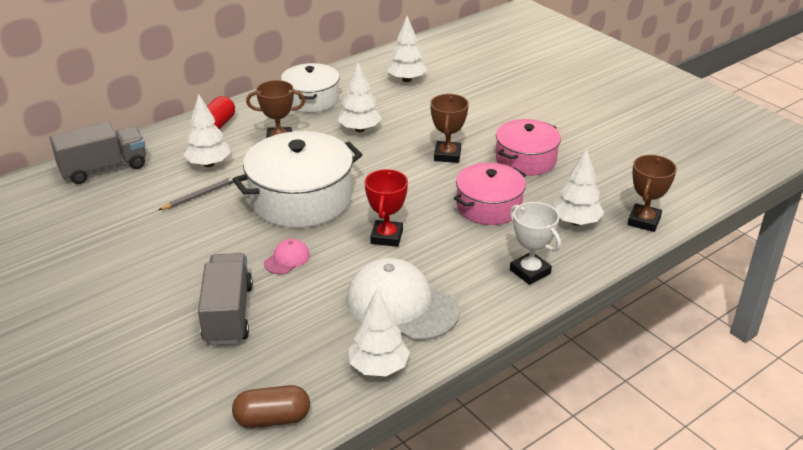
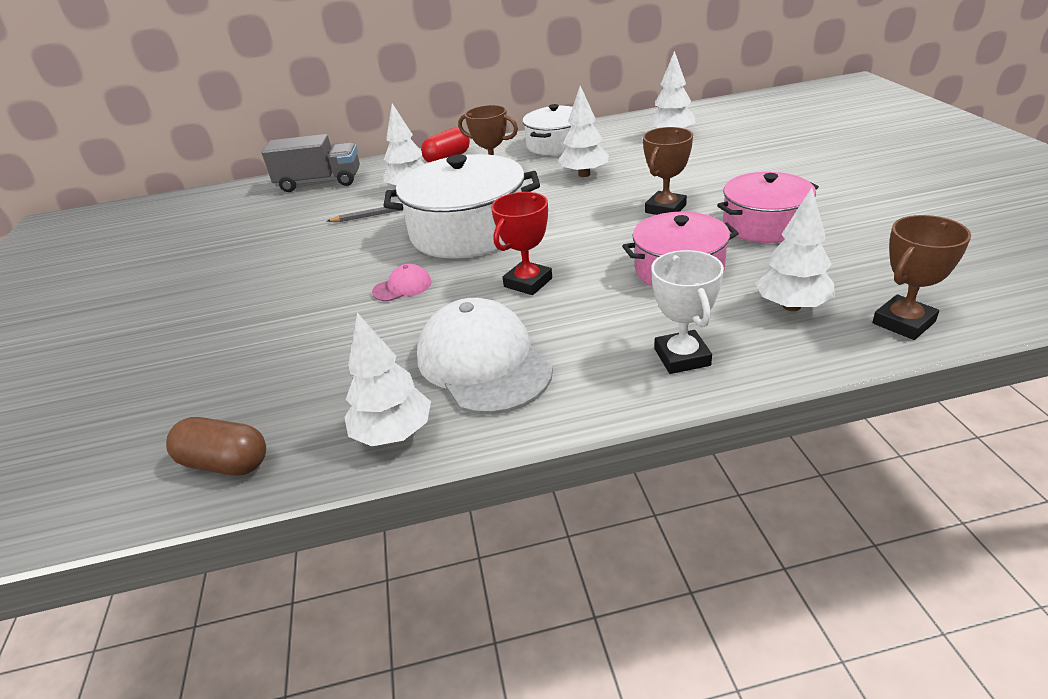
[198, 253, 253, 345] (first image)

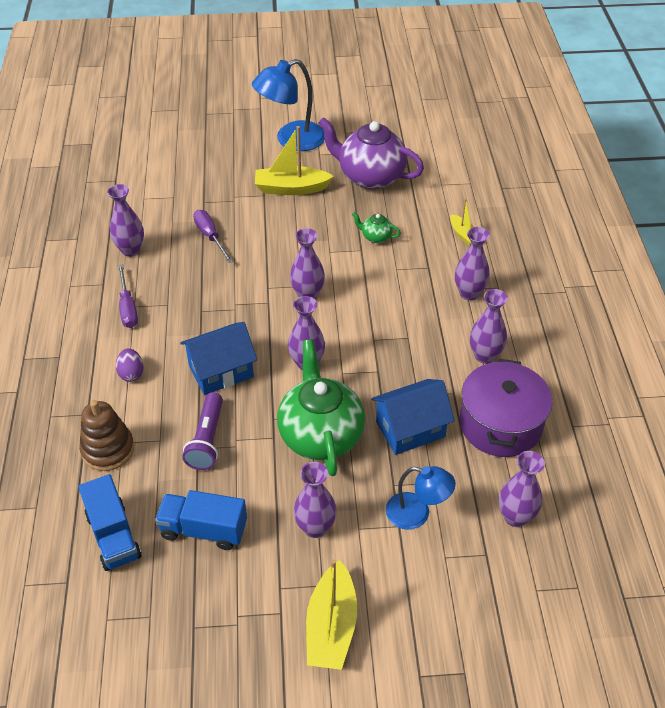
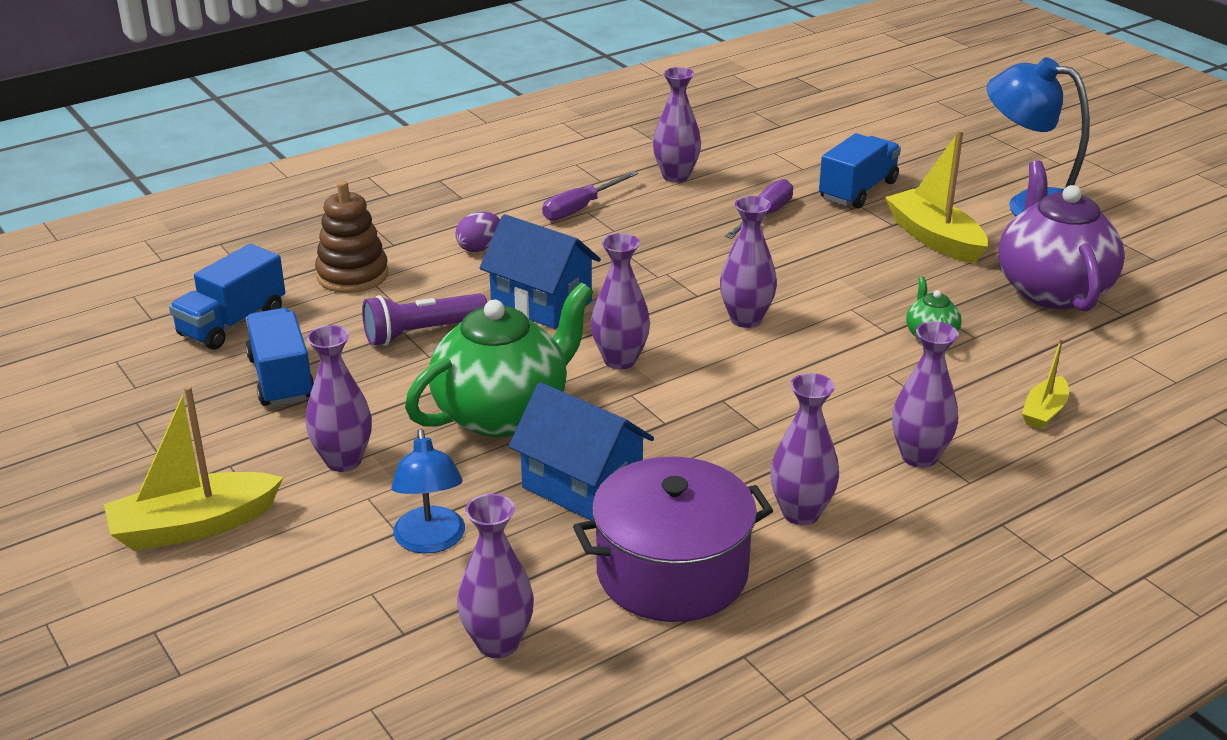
[819, 133, 901, 208]

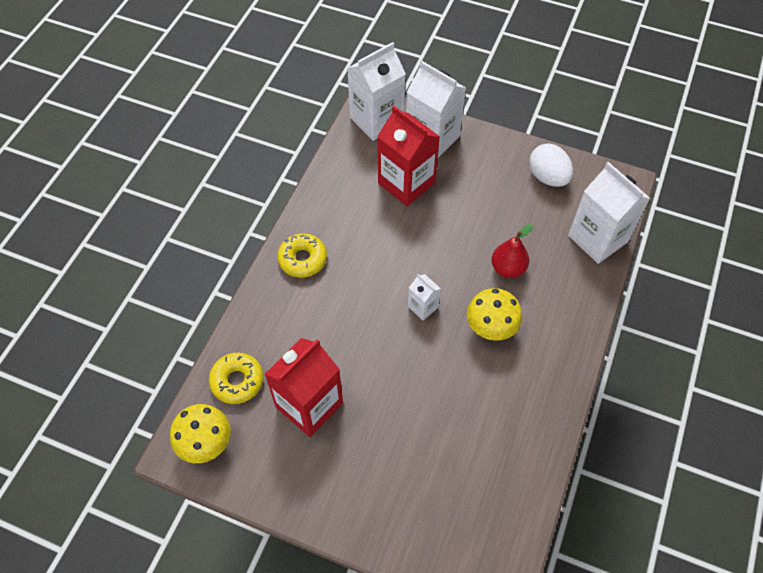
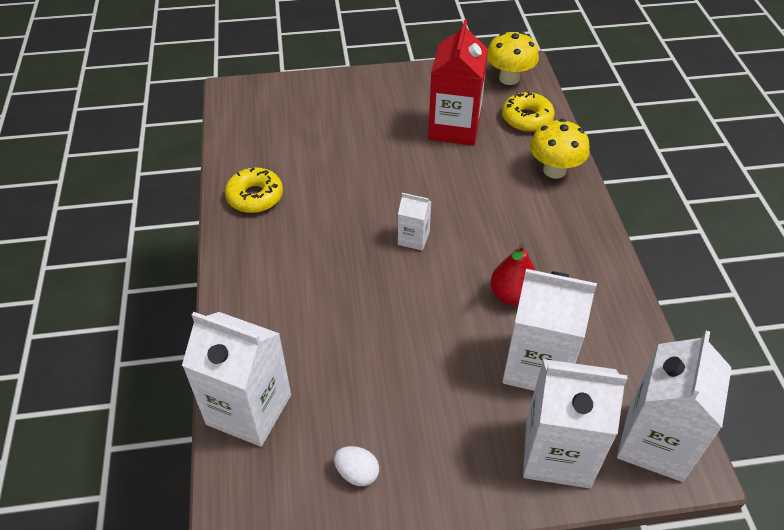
[225, 168, 283, 213]
[334, 446, 379, 486]
[491, 244, 536, 306]
[502, 269, 597, 391]
[530, 119, 590, 179]

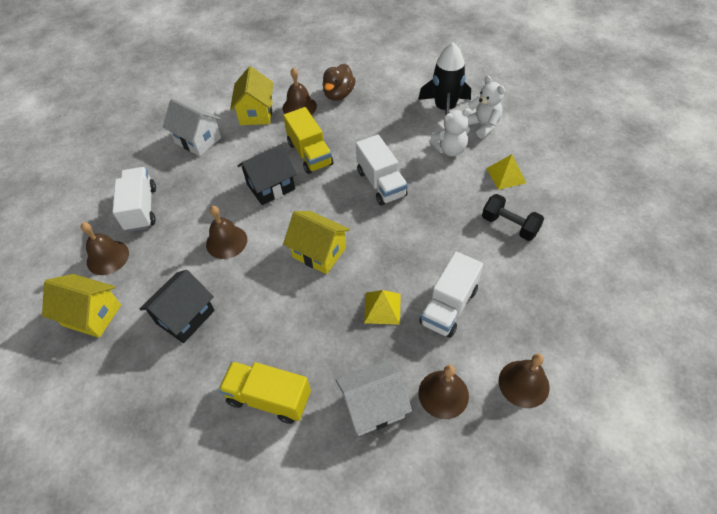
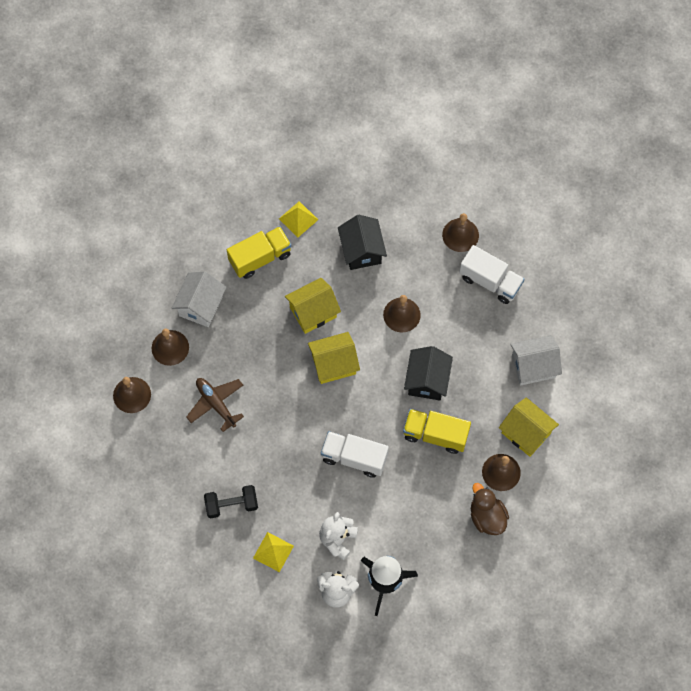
[186, 378, 244, 432]
[279, 201, 318, 237]
[285, 278, 341, 334]

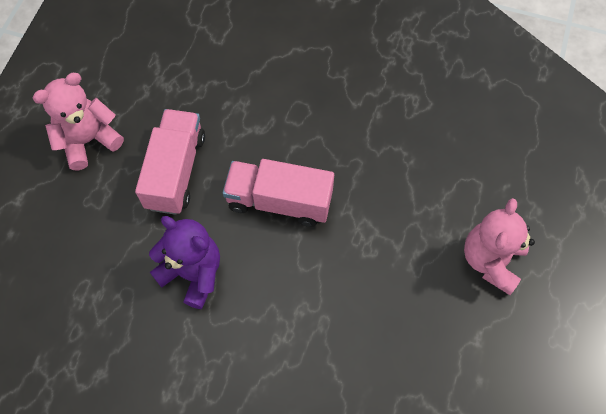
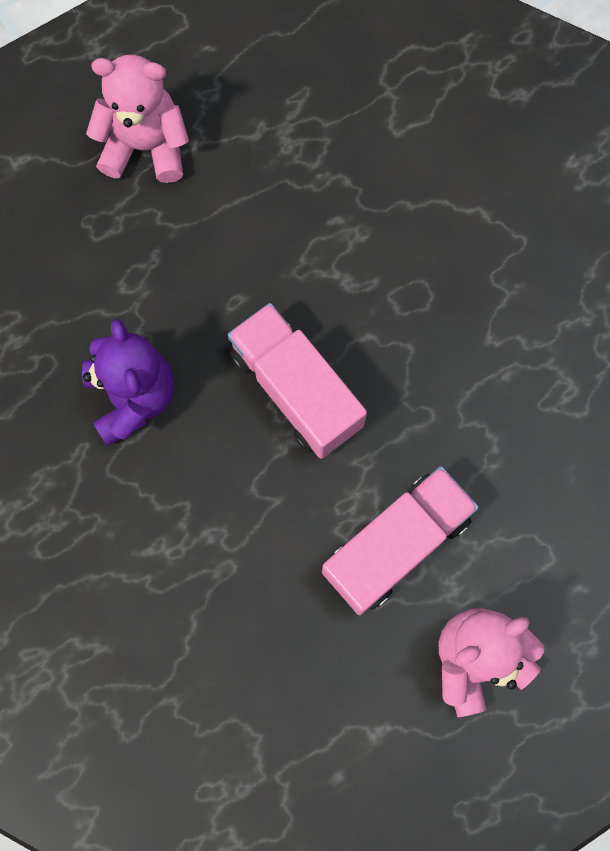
[322, 466, 479, 615]

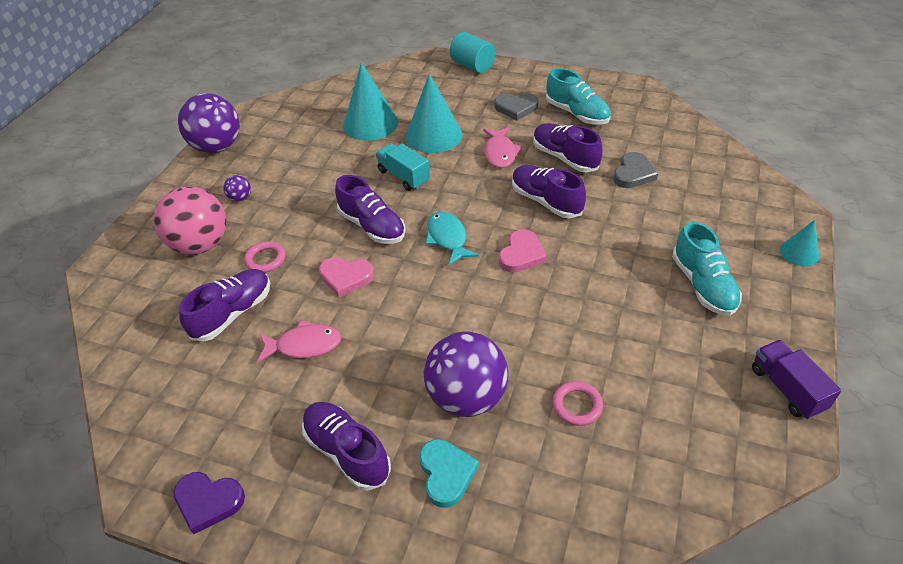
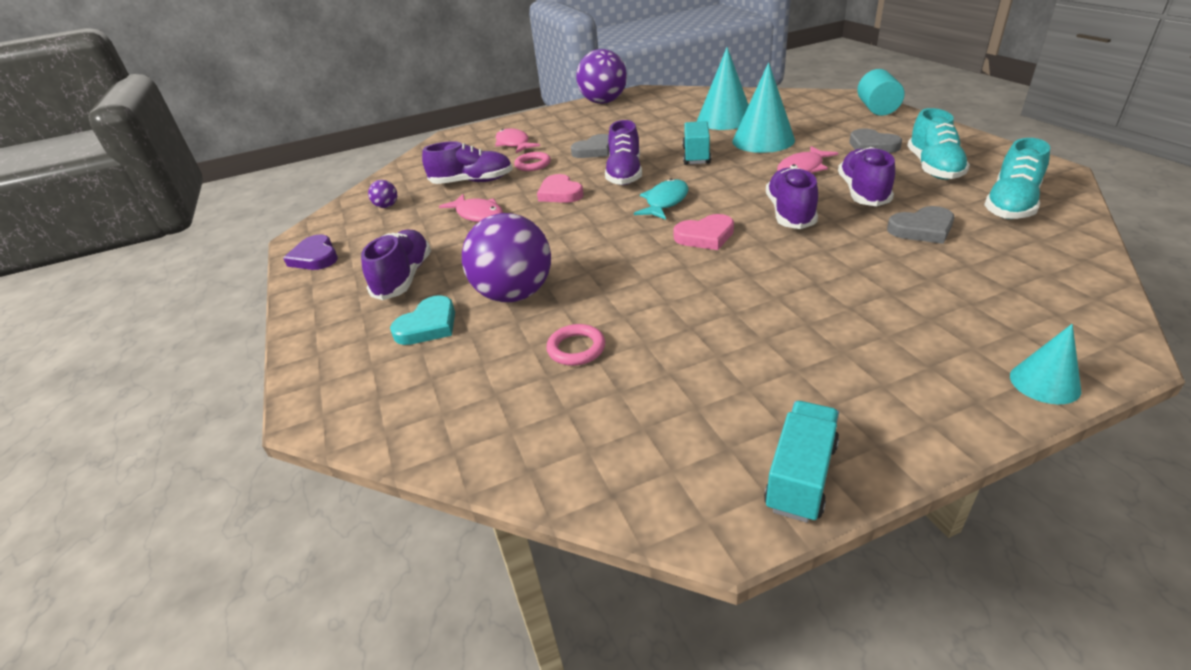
[368, 180, 397, 208]
[495, 128, 540, 153]
[571, 134, 609, 158]
[764, 401, 839, 523]
[984, 138, 1050, 219]

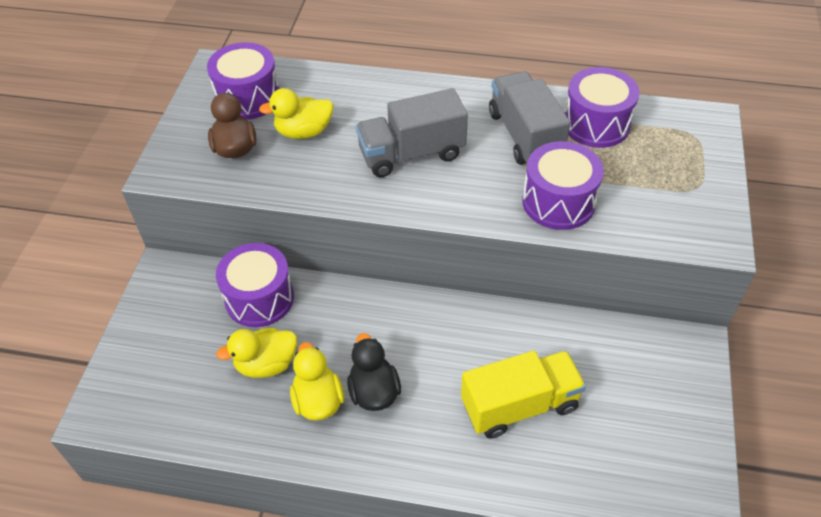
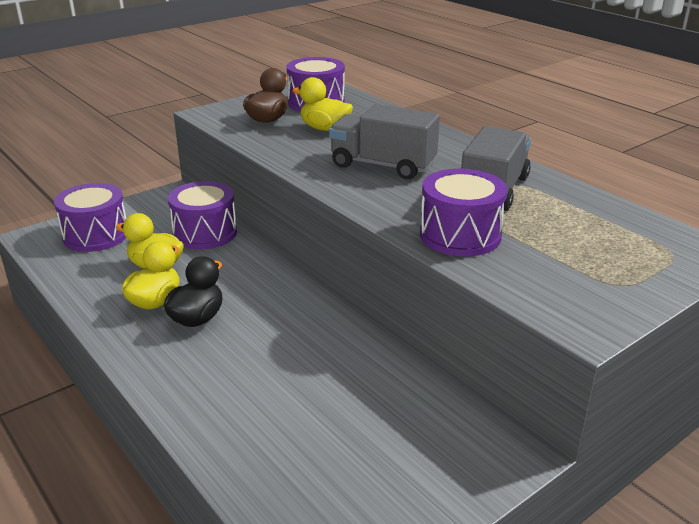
[54, 183, 126, 252]
[461, 351, 586, 439] (first image)

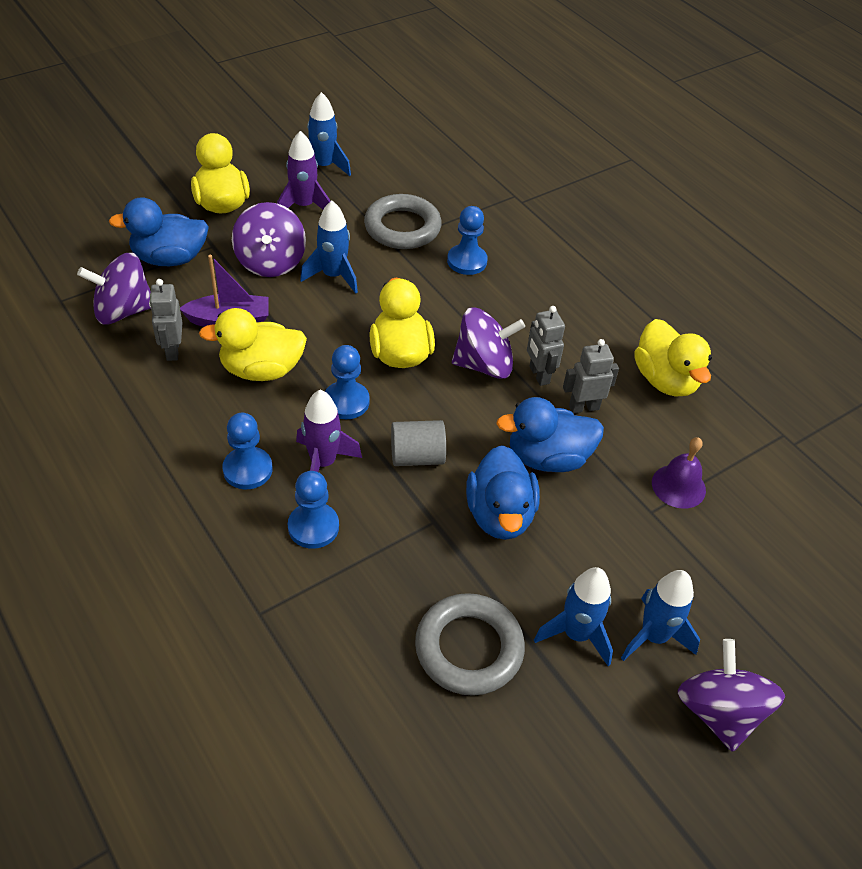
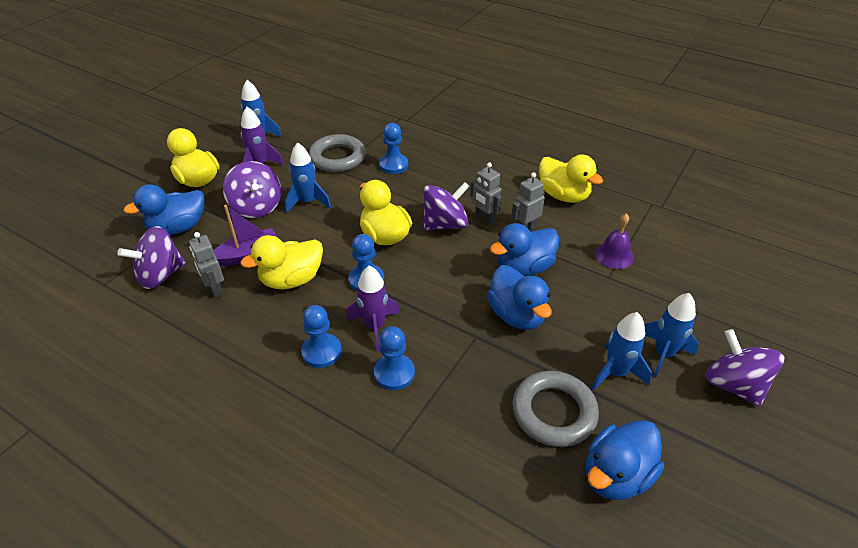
[586, 420, 664, 500]
[391, 420, 446, 466] (first image)

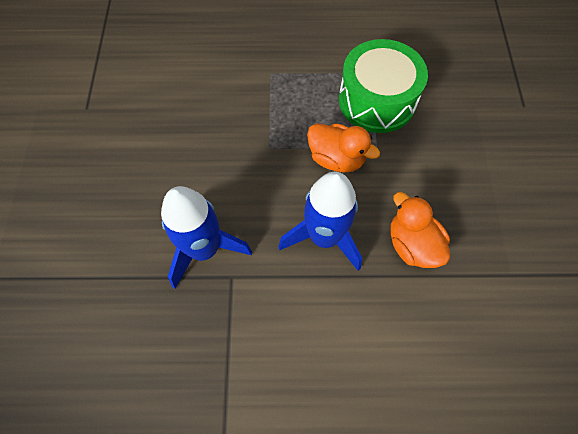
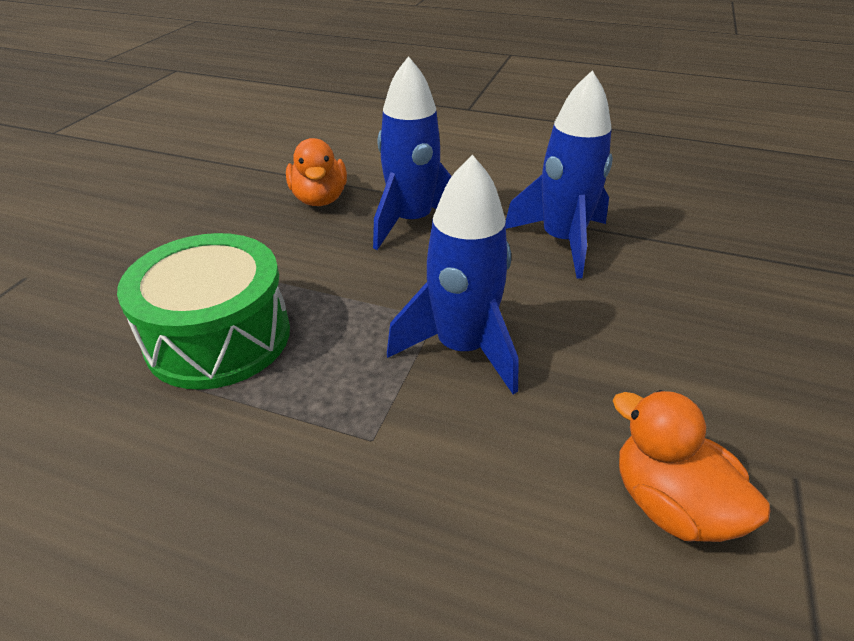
[387, 155, 518, 395]
[613, 390, 770, 542]

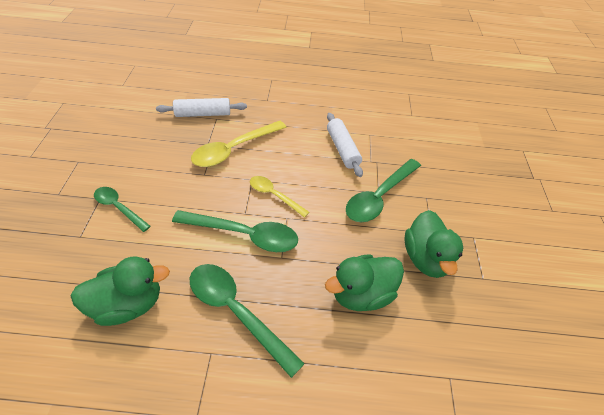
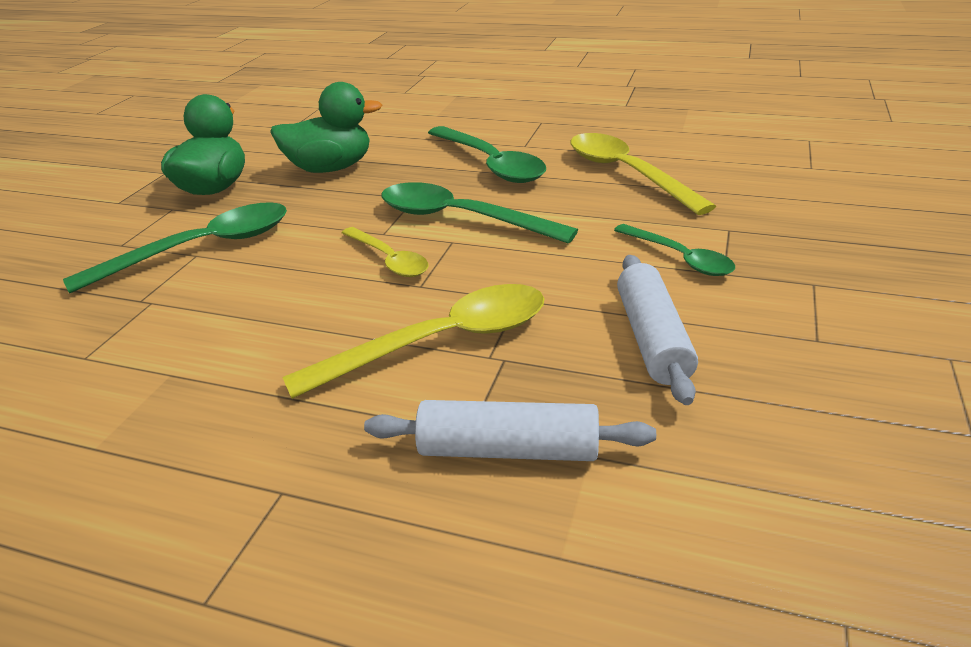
[570, 133, 716, 215]
[617, 255, 698, 405]

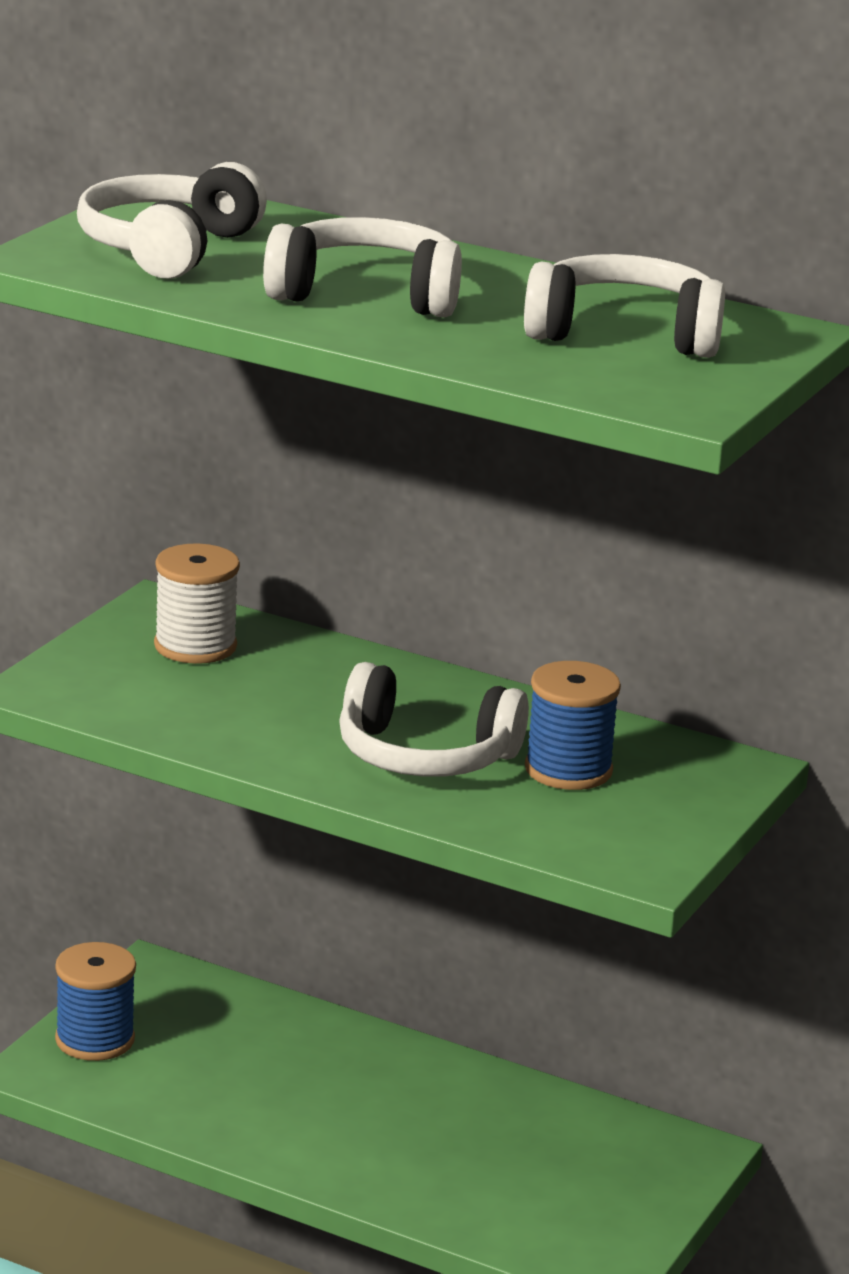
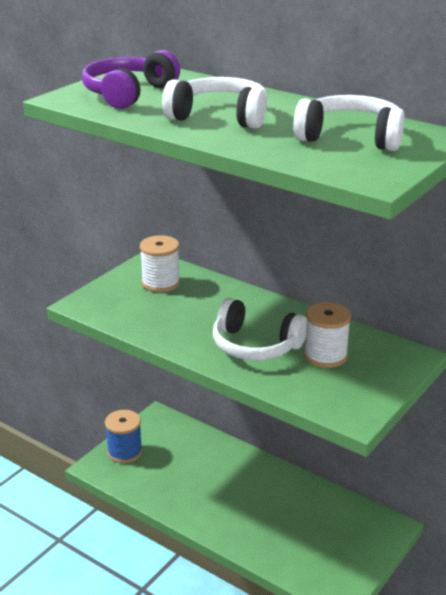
[82, 50, 180, 109]
[304, 302, 351, 368]

